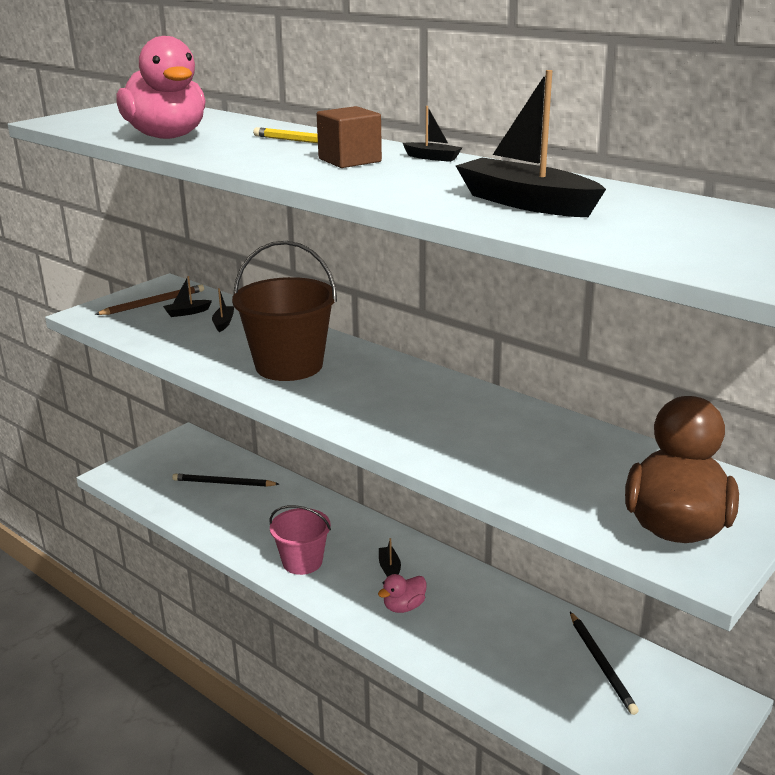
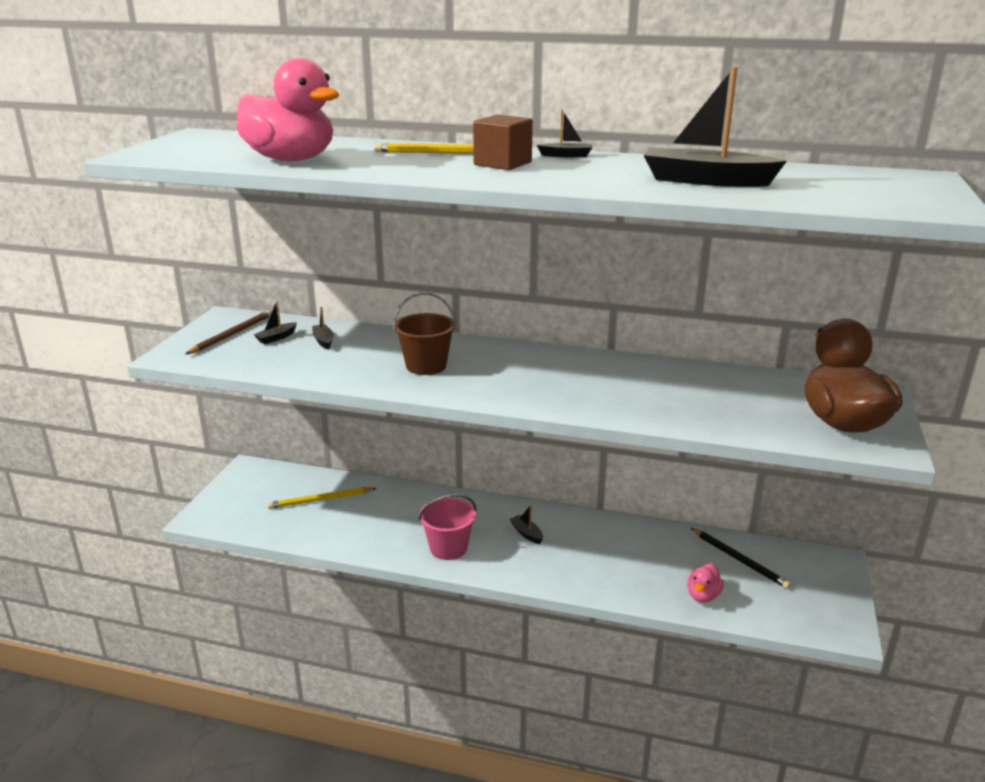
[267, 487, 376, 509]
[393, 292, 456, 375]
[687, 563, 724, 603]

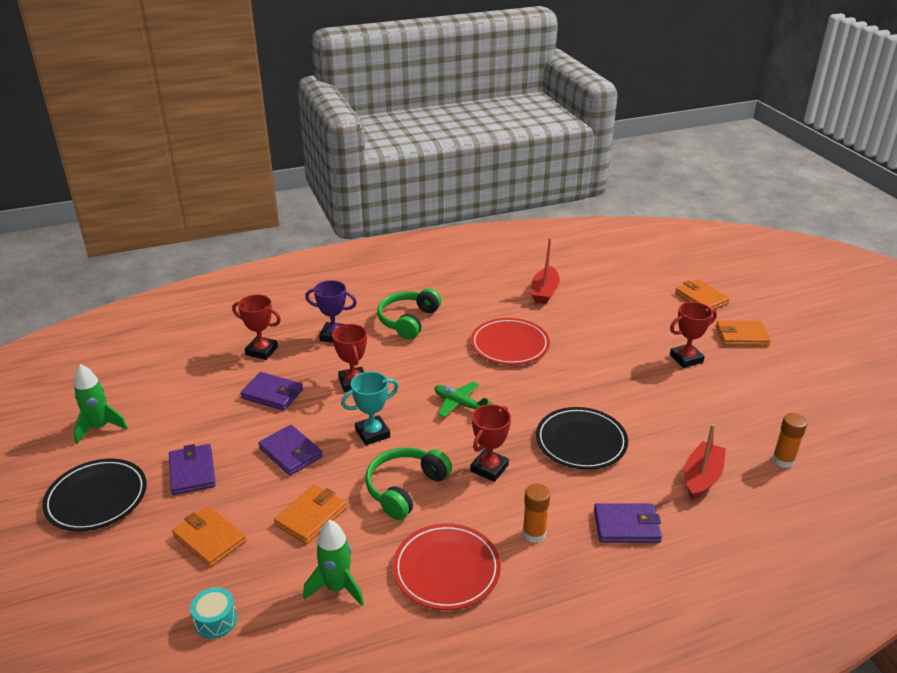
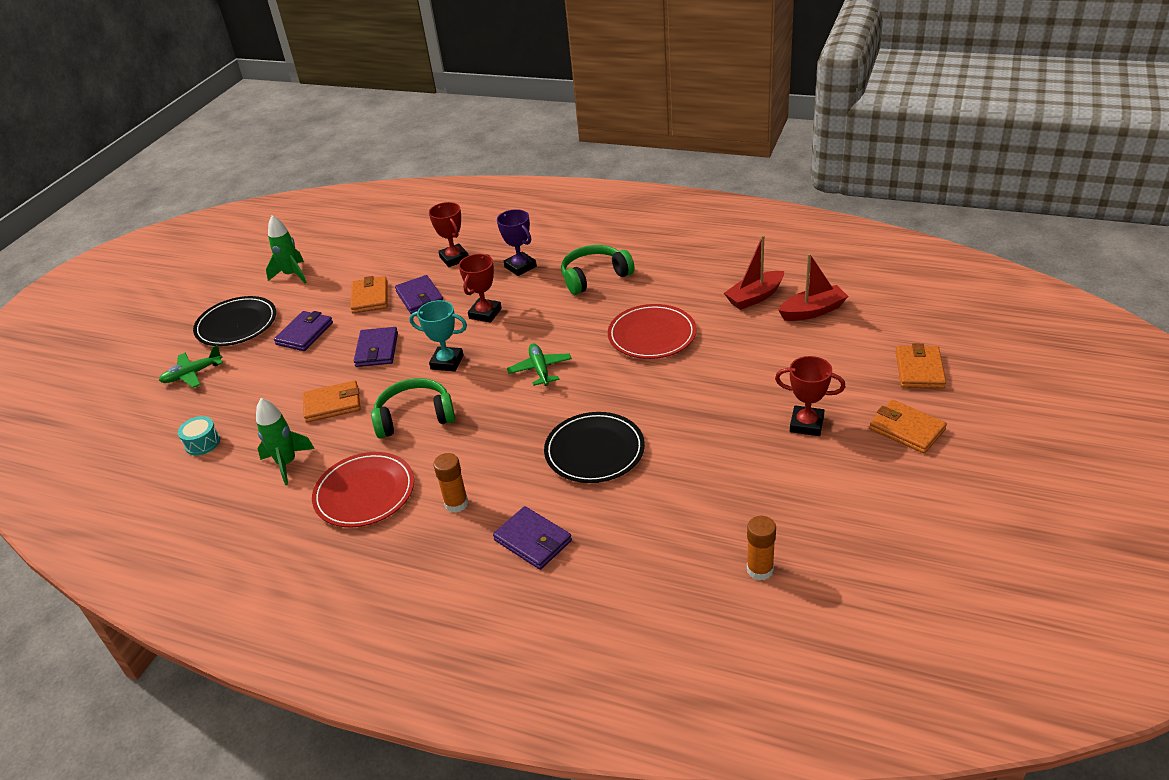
[159, 345, 223, 388]
[350, 276, 388, 313]
[778, 253, 848, 321]
[470, 404, 511, 482] (first image)

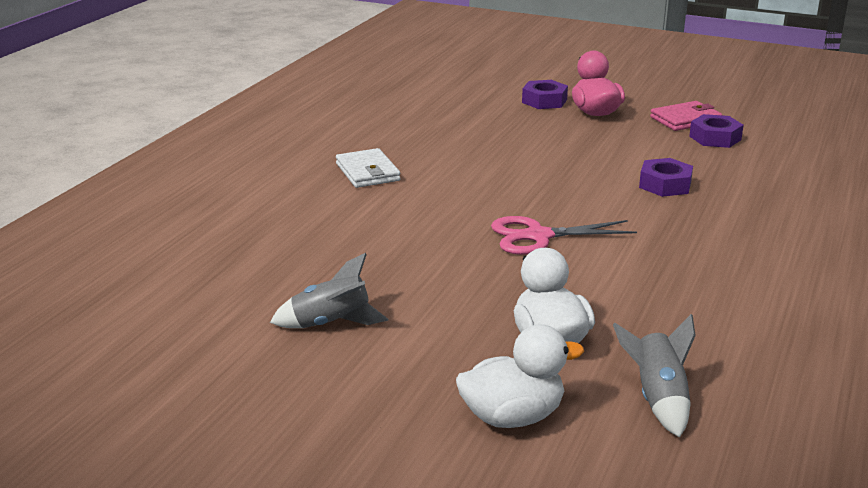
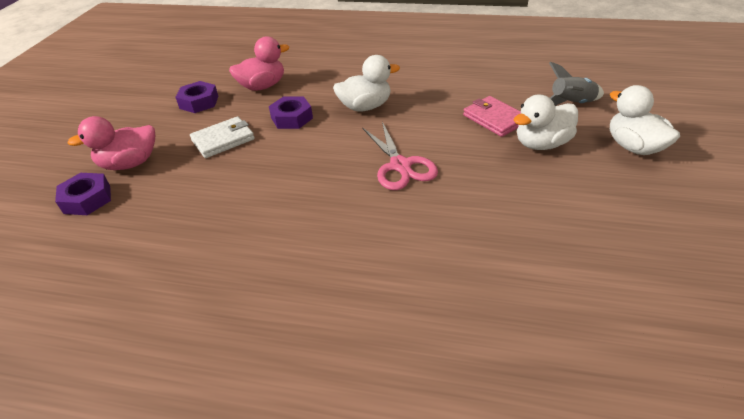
[190, 116, 255, 158]
[229, 36, 289, 91]
[333, 55, 400, 111]
[463, 96, 521, 137]
[270, 253, 388, 328] (first image)

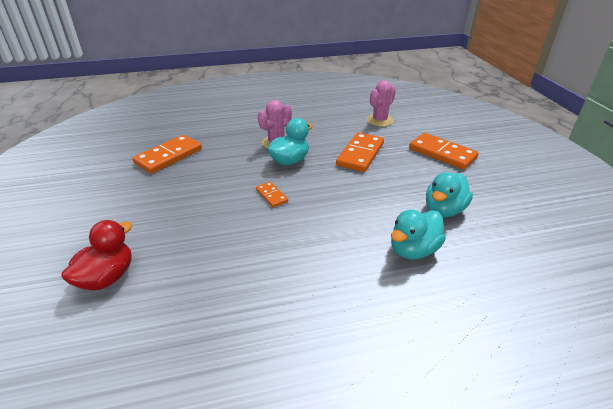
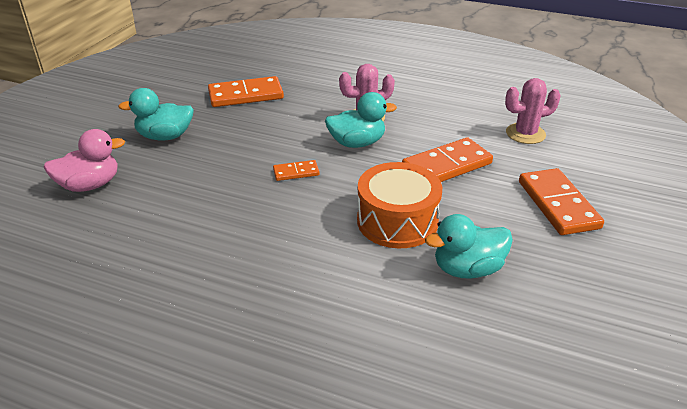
[43, 129, 125, 192]
[118, 88, 194, 140]
[273, 160, 319, 181]
[357, 162, 442, 248]

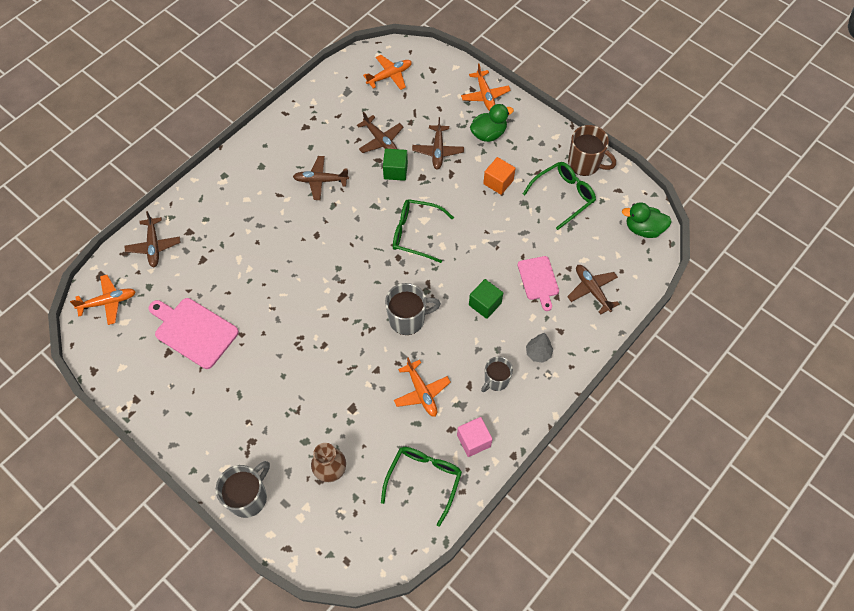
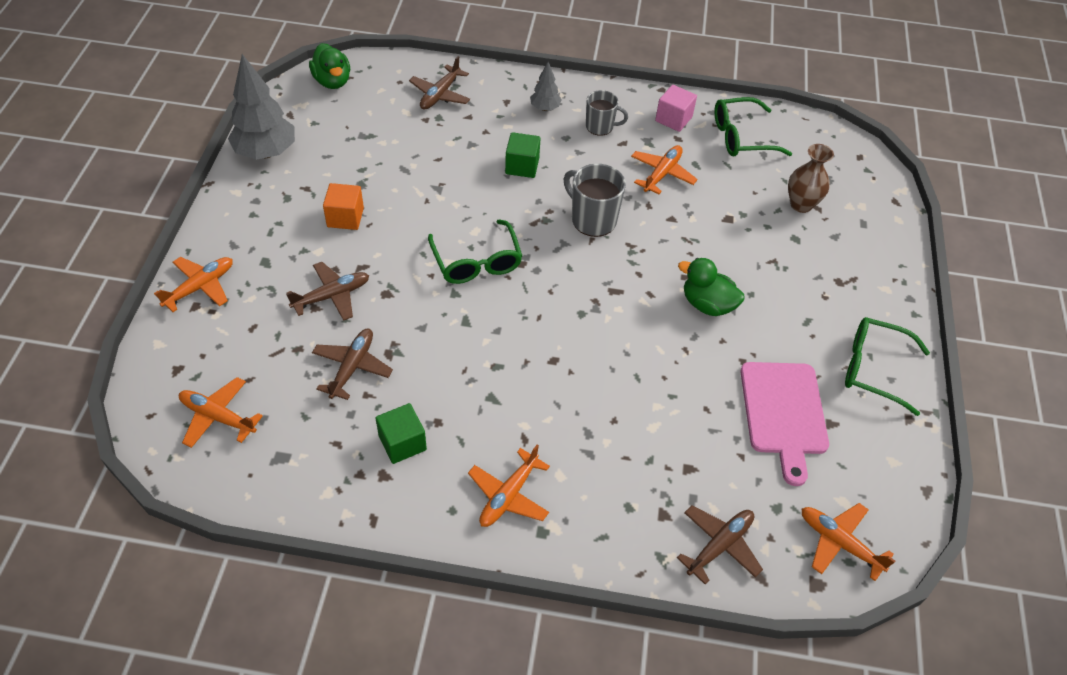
[228, 54, 295, 160]
[376, 403, 427, 464]
[468, 445, 550, 527]
[678, 258, 745, 316]
[845, 317, 930, 416]
[216, 461, 270, 518] (first image)
[293, 156, 349, 200] (first image)
[518, 256, 559, 311] (first image)

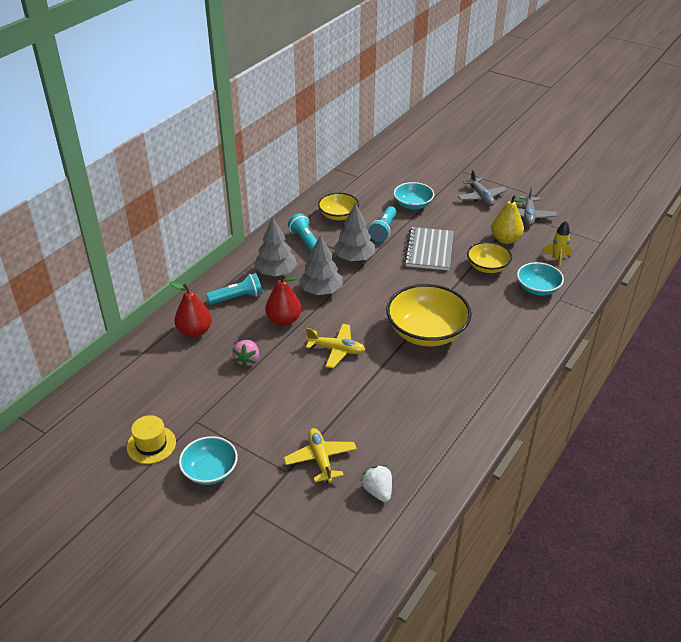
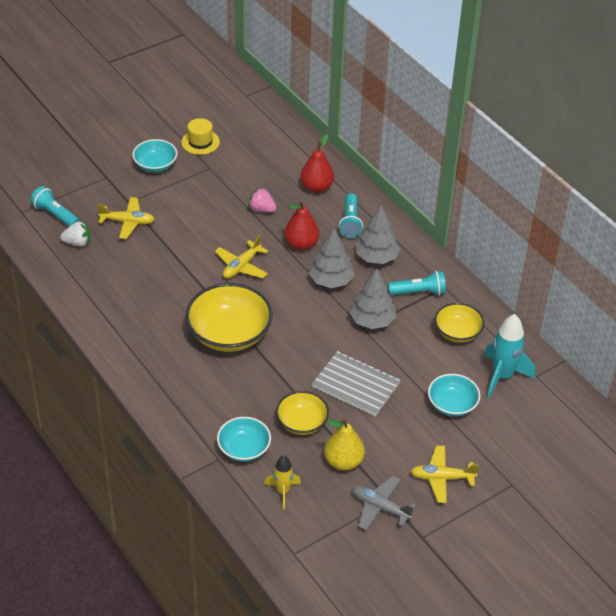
[30, 186, 79, 226]
[410, 445, 479, 503]
[484, 314, 535, 398]

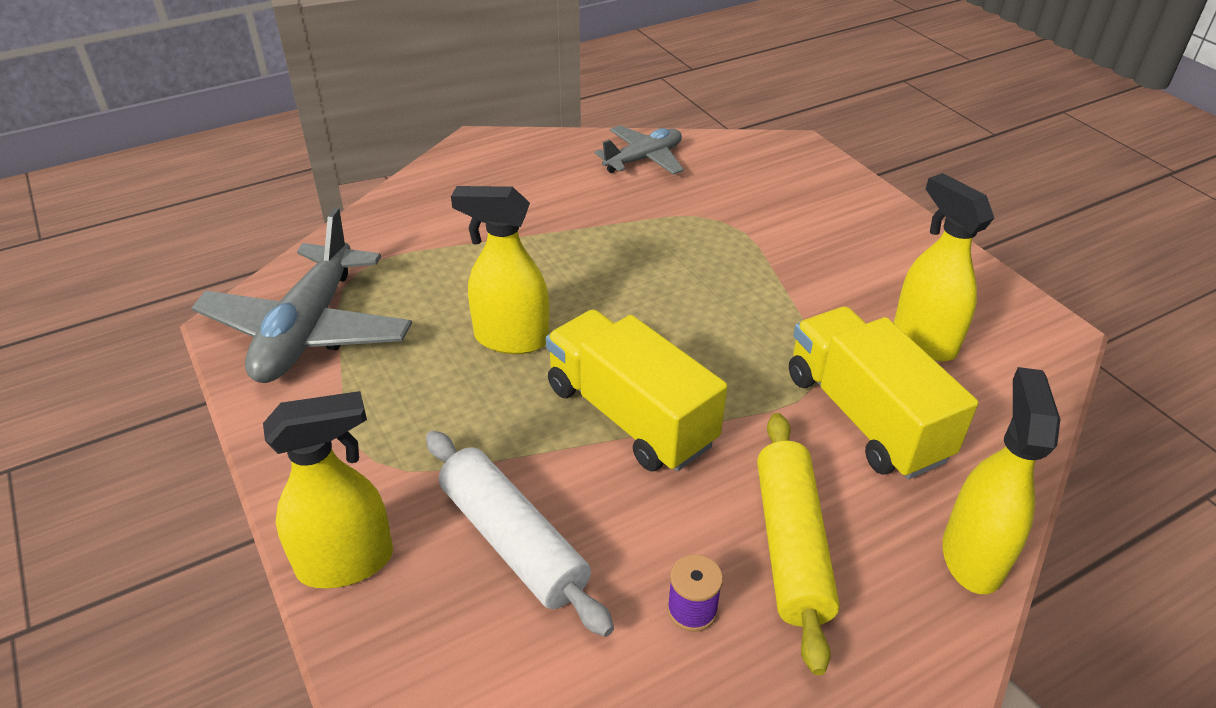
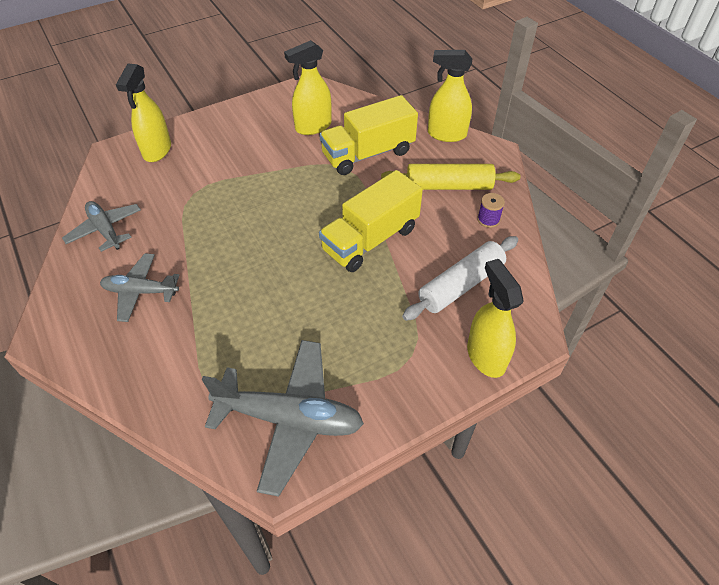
[100, 253, 179, 322]
[116, 63, 171, 162]

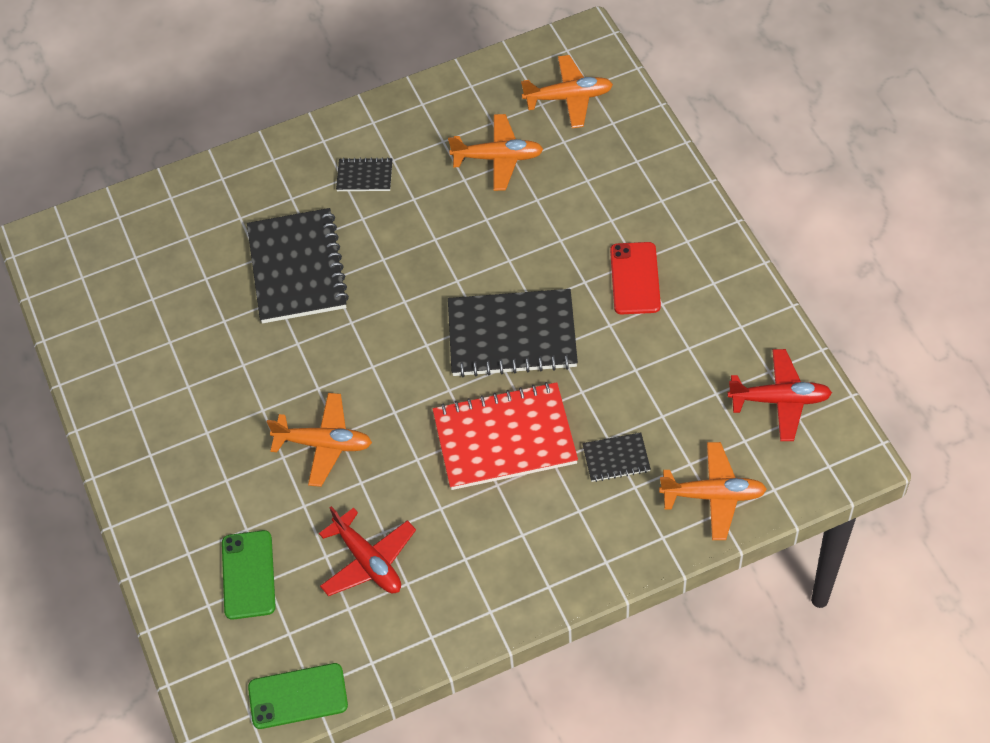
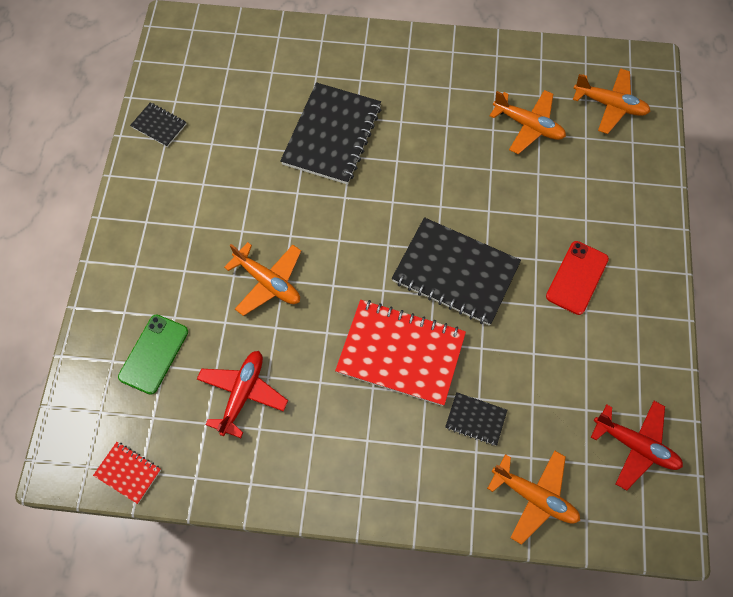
[93, 442, 161, 504]
[130, 103, 186, 147]
[197, 351, 288, 438]

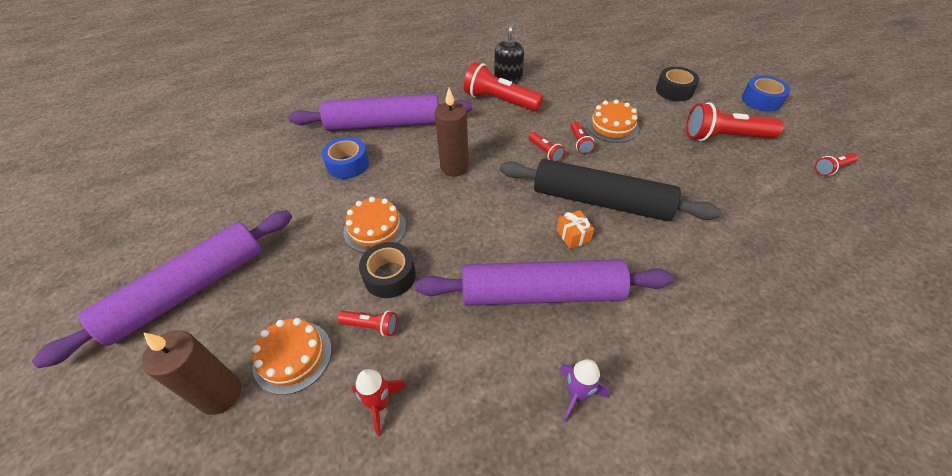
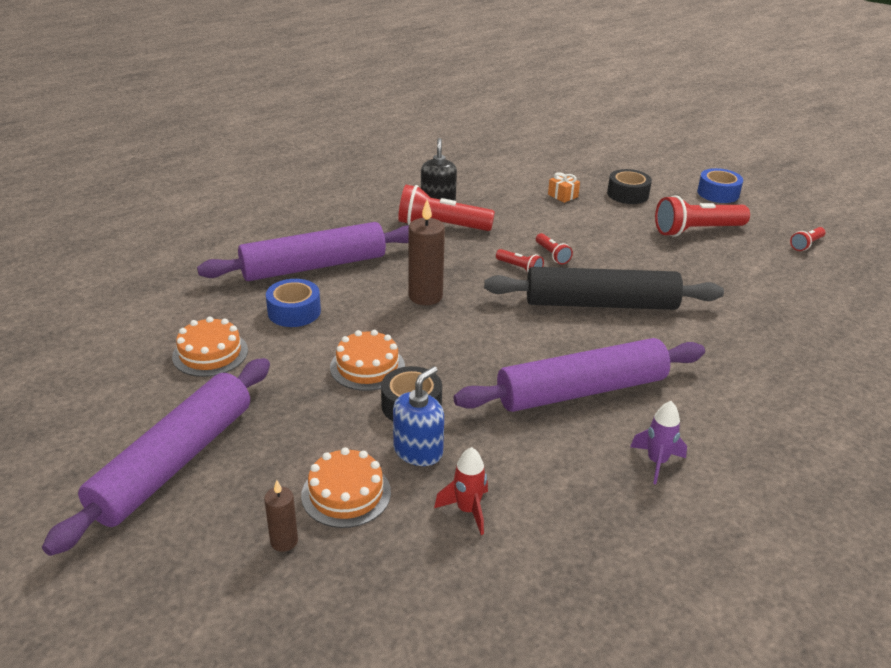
[172, 317, 248, 377]
[264, 480, 298, 552]
[393, 366, 444, 466]
[548, 172, 580, 203]

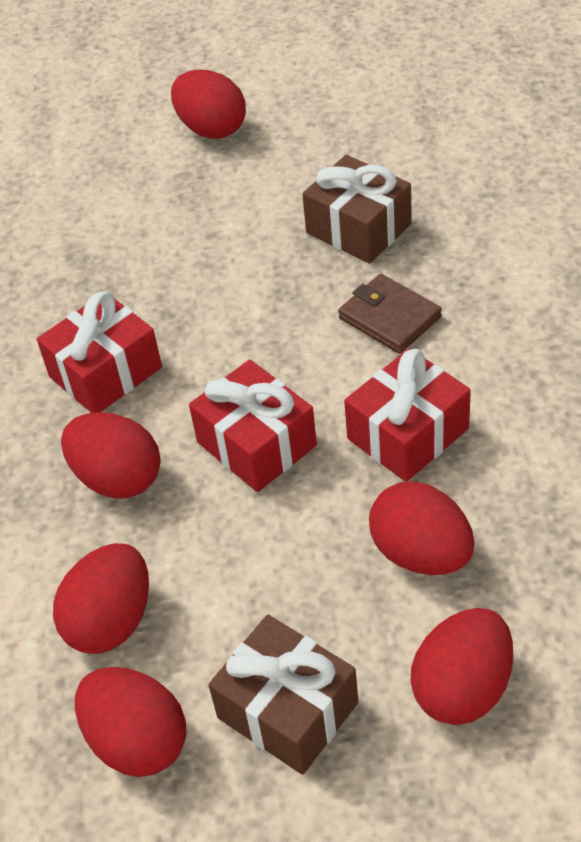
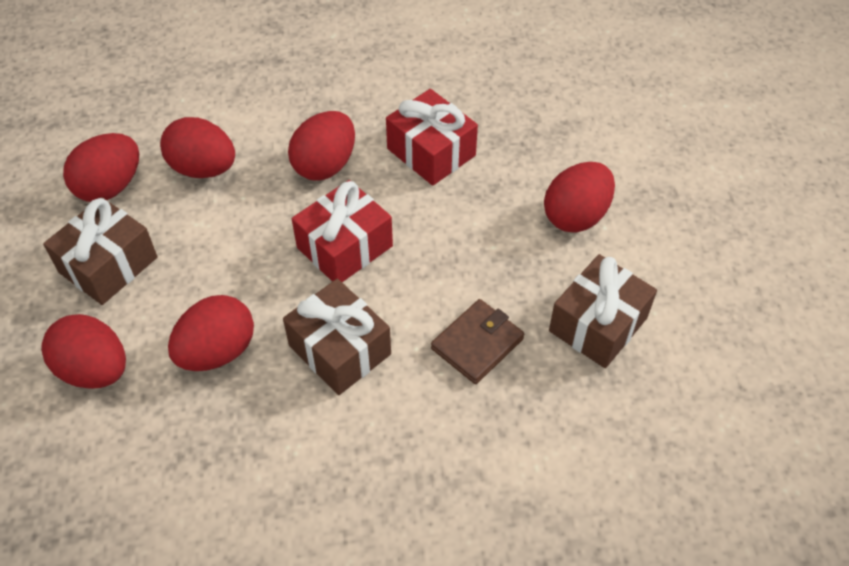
[283, 279, 391, 395]
[544, 162, 615, 233]

